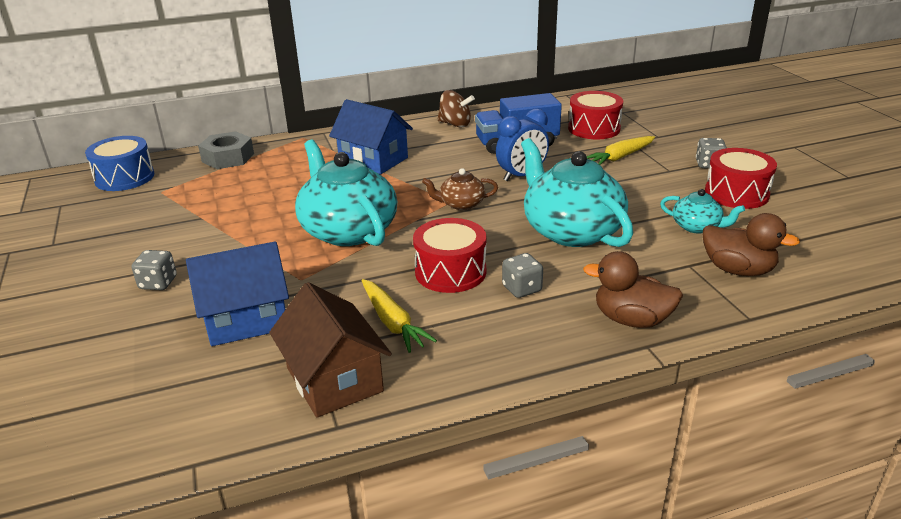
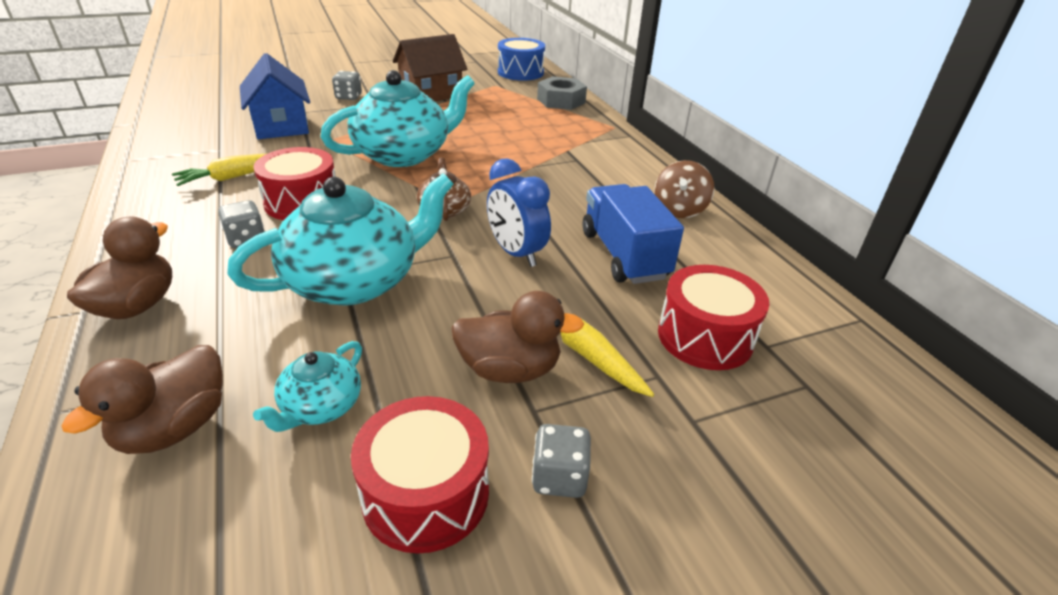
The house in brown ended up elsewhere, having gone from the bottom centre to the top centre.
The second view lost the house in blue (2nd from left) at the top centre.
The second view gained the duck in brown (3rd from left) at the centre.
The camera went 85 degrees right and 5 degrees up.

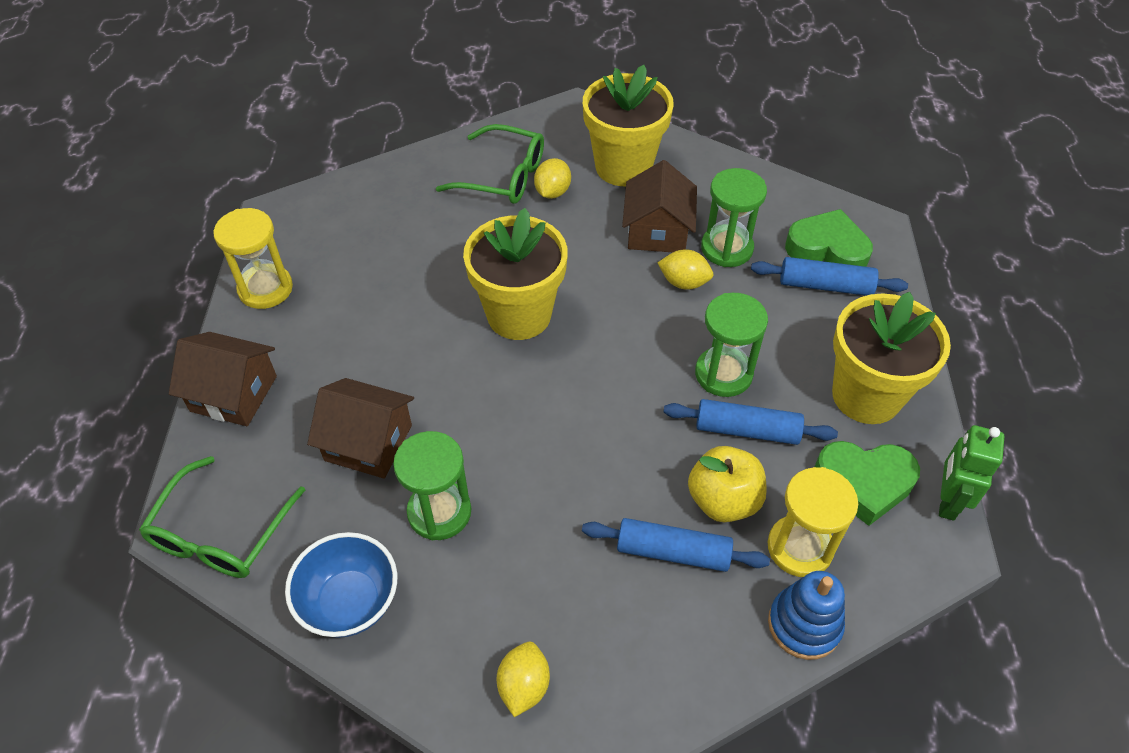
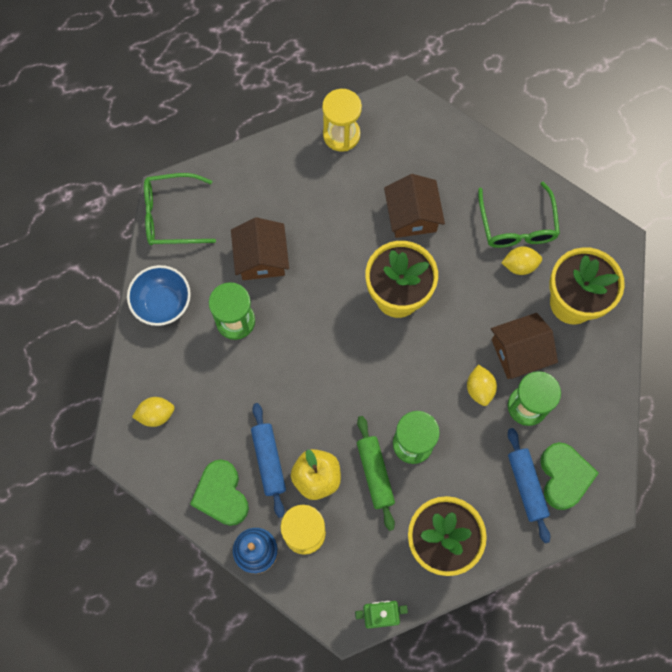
The house in brown (1st from left in the first image) ended up elsewhere, having gone from the middle left to the top centre.
What was the rolling pin in blue (2nd from left) at the centre turned into the rolling pin in green at the bottom centre.
The heart in green (2nd from left in the first image) ended up elsewhere, having gone from the middle right to the bottom left.
The camera went 65 degrees right and 20 degrees up.

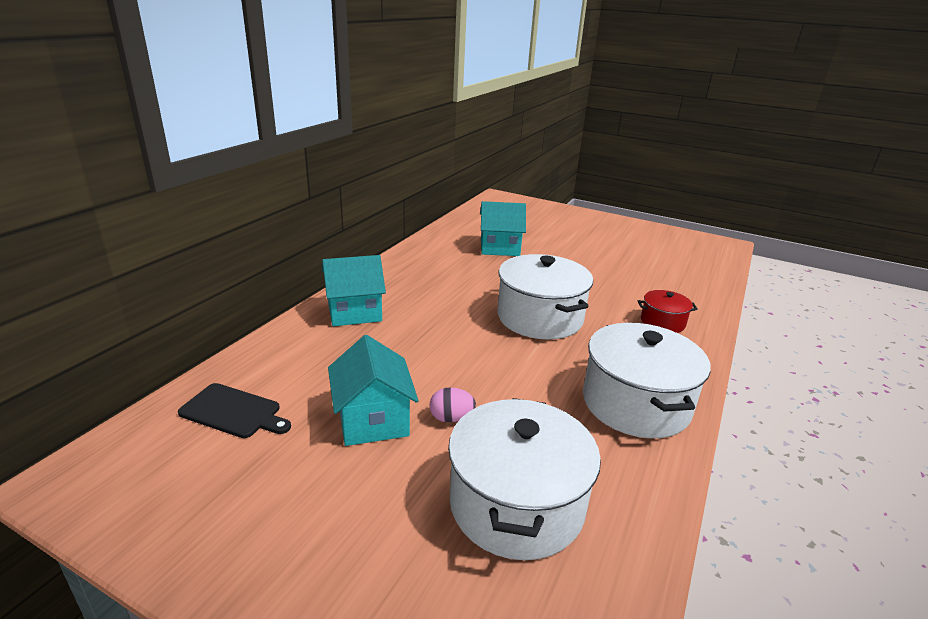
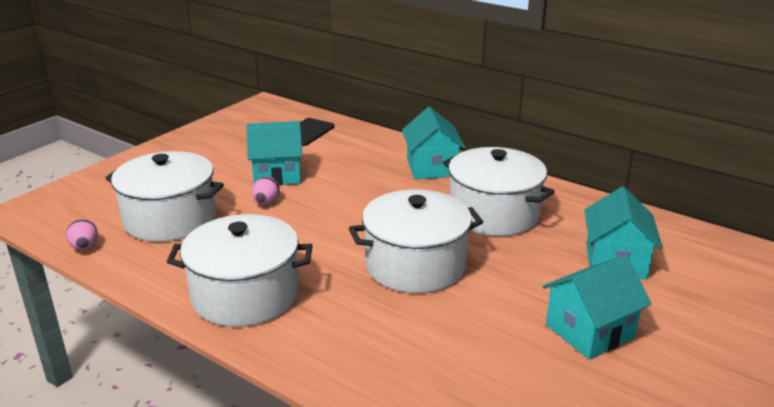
The second view lost the pot in red at the middle right.
The second view gained the egg in pink (1st from left) at the middle left.
The second view gained the pot in white (4th from left) at the centre.
The second view gained the house in turquoise (3rd from left) at the bottom right.
The camera went 100 degrees right and 0 degrees up.

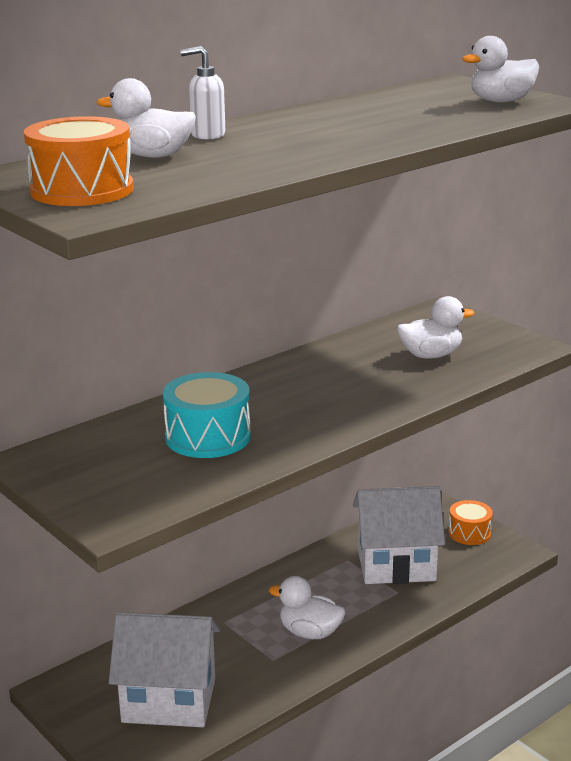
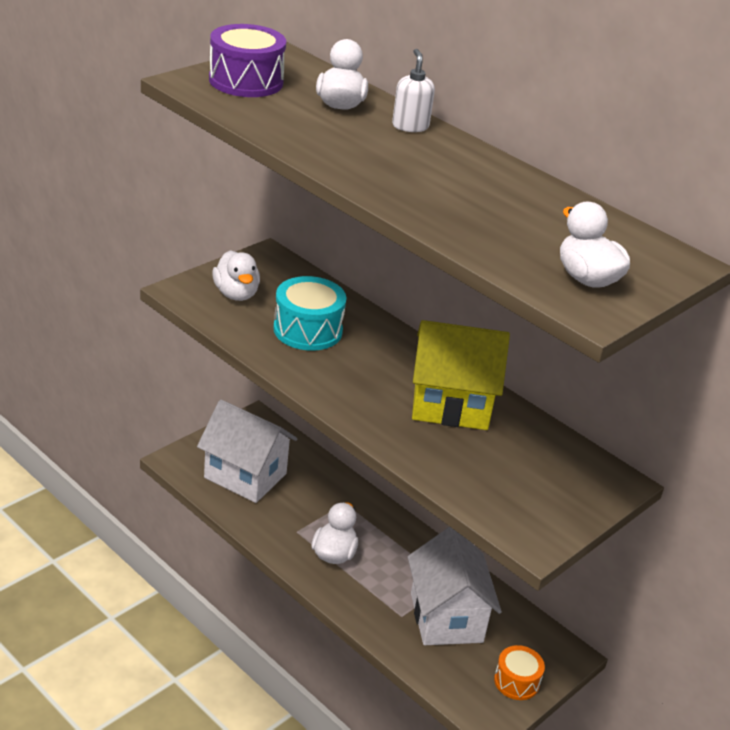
What was the drum in orange (1st from left) at the top left turned into the drum in purple at the top centre.
The house in white (1st from left) at the bottom left ended up facing another way, 60 degrees counterclockwise from before.
The duck in white (3rd from left in the first image) ended up elsewhere, having gone from the middle right to the middle left.
The second view gained the house in yellow at the centre.
The camera went 80 degrees right and 10 degrees up.

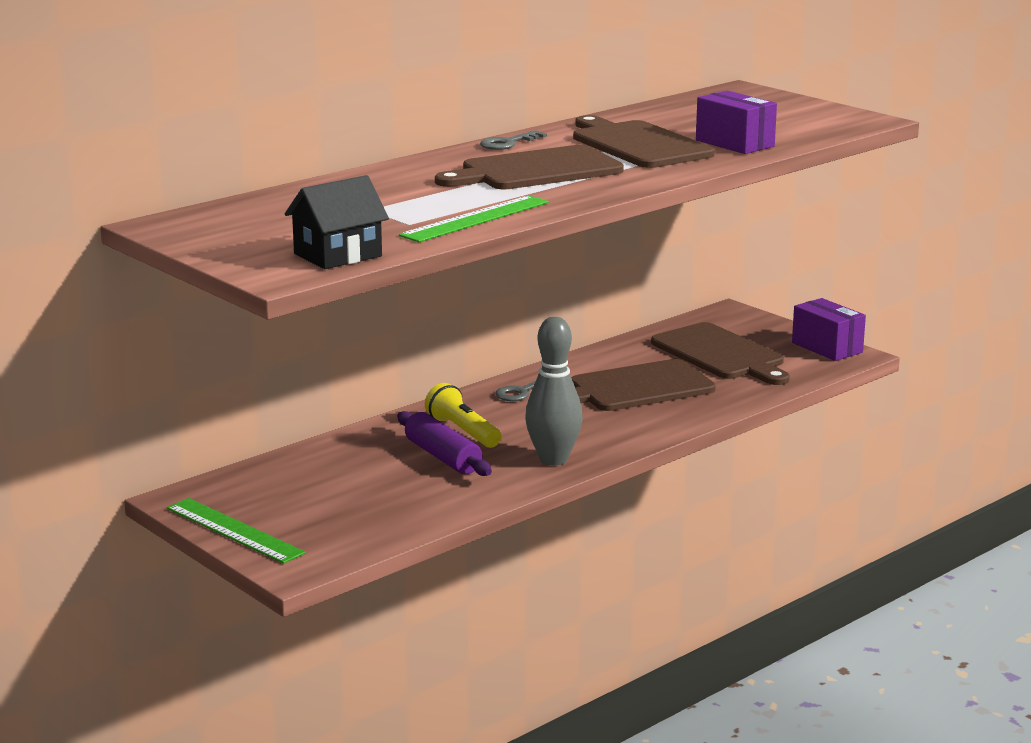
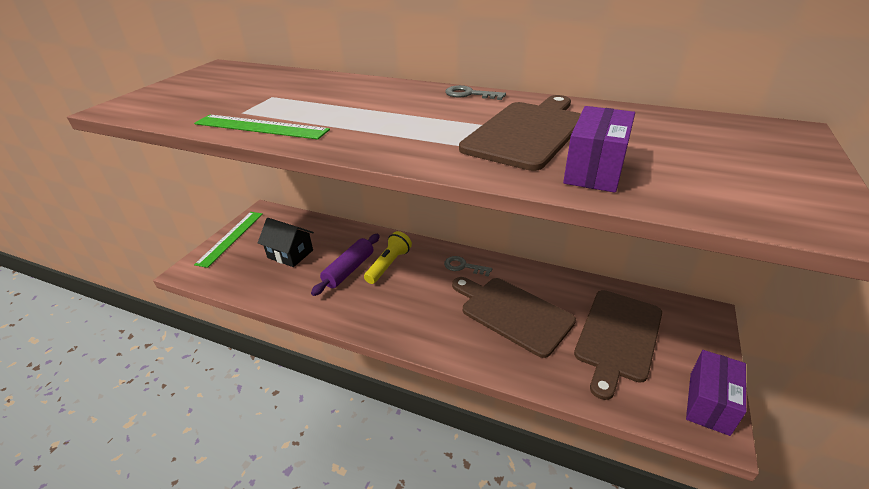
The house in black ended up elsewhere, having gone from the top left to the middle left.
The second view lost the cutting board in brown (1st from left) at the top centre.
The second view lost the bowling pin in grey at the centre.
The camera went 65 degrees right and 15 degrees up.

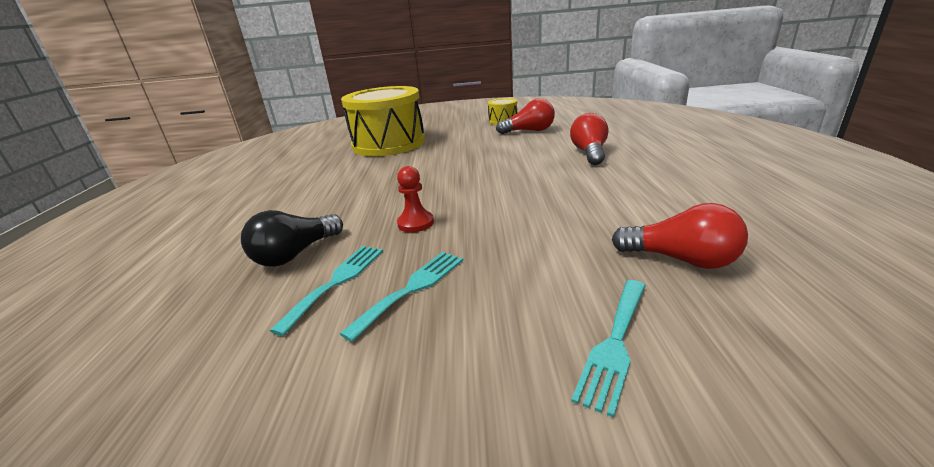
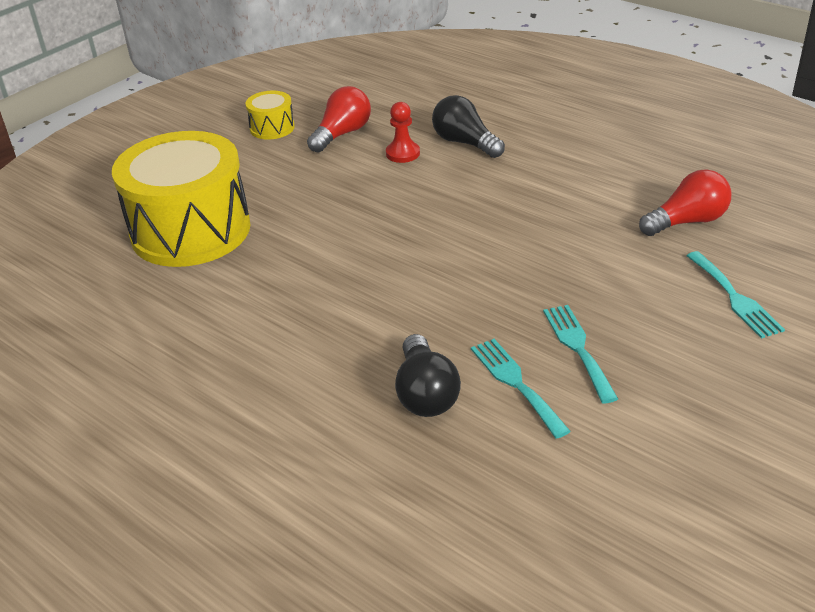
The pawn in red ended up elsewhere, having gone from the centre to the top centre.
What was the light bulb in red (2nd from left) at the top centre turned into the light bulb in black (2nd from left) at the top centre.
The camera went 50 degrees left and 10 degrees up.

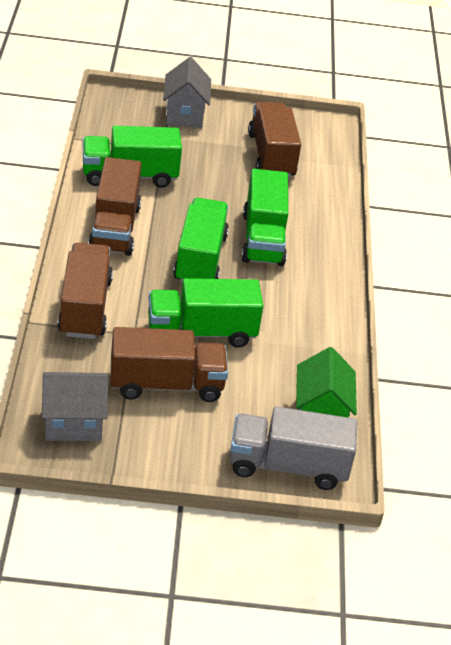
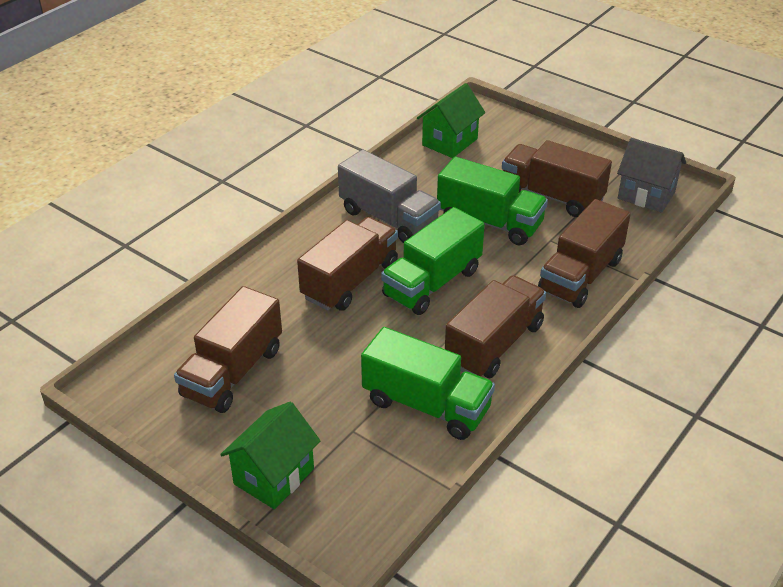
What was the house in grey (2nd from left) at the top centre turned into the house in green (1st from left) at the bottom centre.
The truck in grey ended up elsewhere, having gone from the bottom centre to the centre.
What was the truck in green (4th from left) at the centre turned into the truck in brown (2nd from left) at the centre.
The camera went 140 degrees left and 0 degrees up.

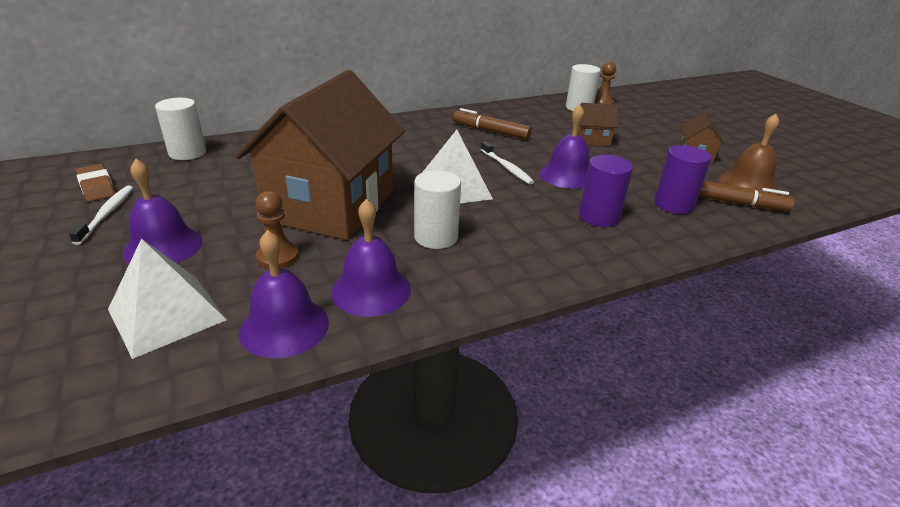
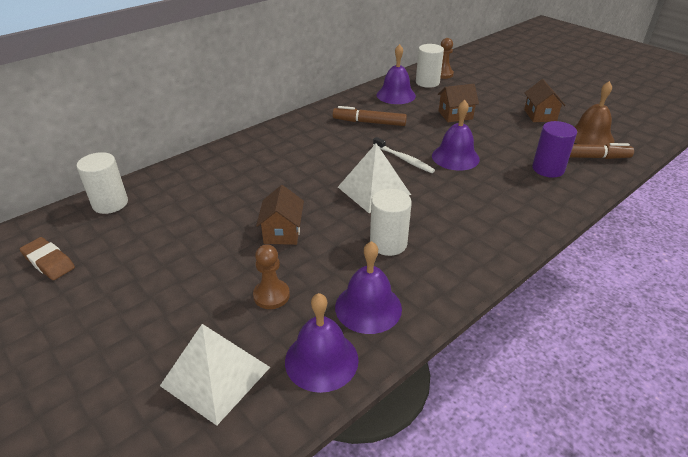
The second view lost the toothbrush in white (1st from left) at the middle left.
The bell in purple (1st from left in the first image) ended up elsewhere, having gone from the middle left to the top centre.
The size of the house in brown (1st from left) at the top centre changed by a factor of 0.40.
The second view lost the cylinder in purple (1st from left) at the middle right.
The camera went 15 degrees left and 5 degrees up.

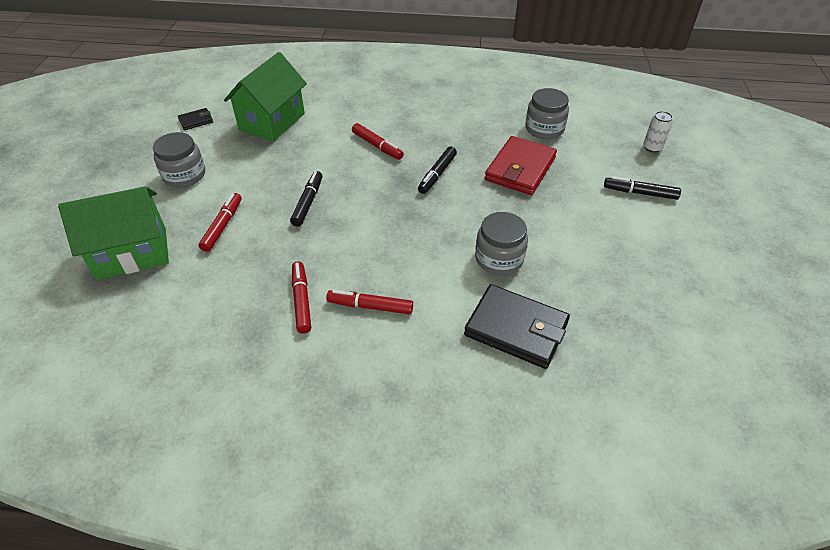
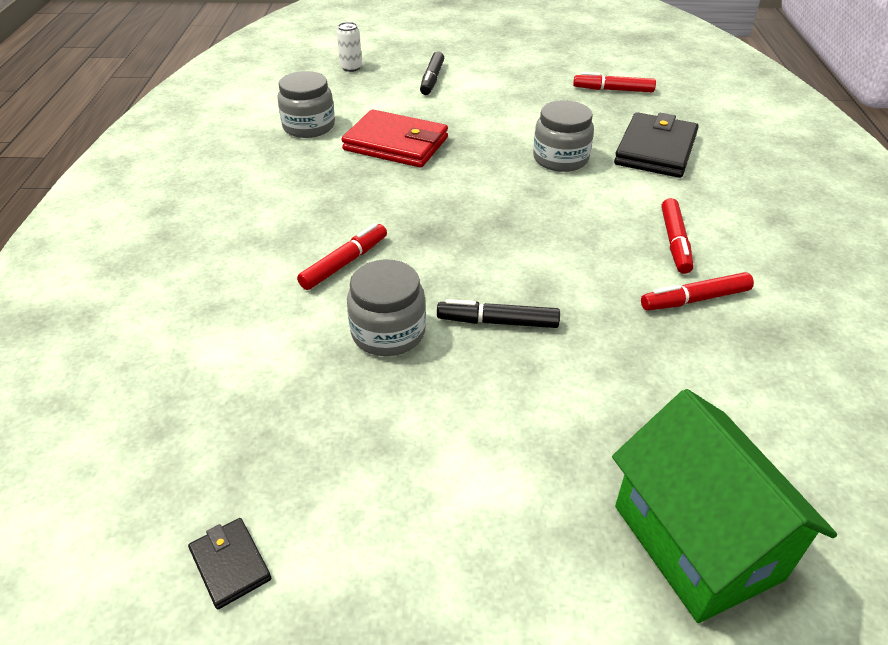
The jar in grey (1st from left in the first image) ended up elsewhere, having gone from the top left to the centre.
The marker in red (1st from left in the first image) ended up elsewhere, having gone from the middle left to the top right.
The second view lost the house in green (2nd from left) at the top left.
The second view lost the marker in black (2nd from left) at the top centre.
The camera went 95 degrees left and 5 degrees down.

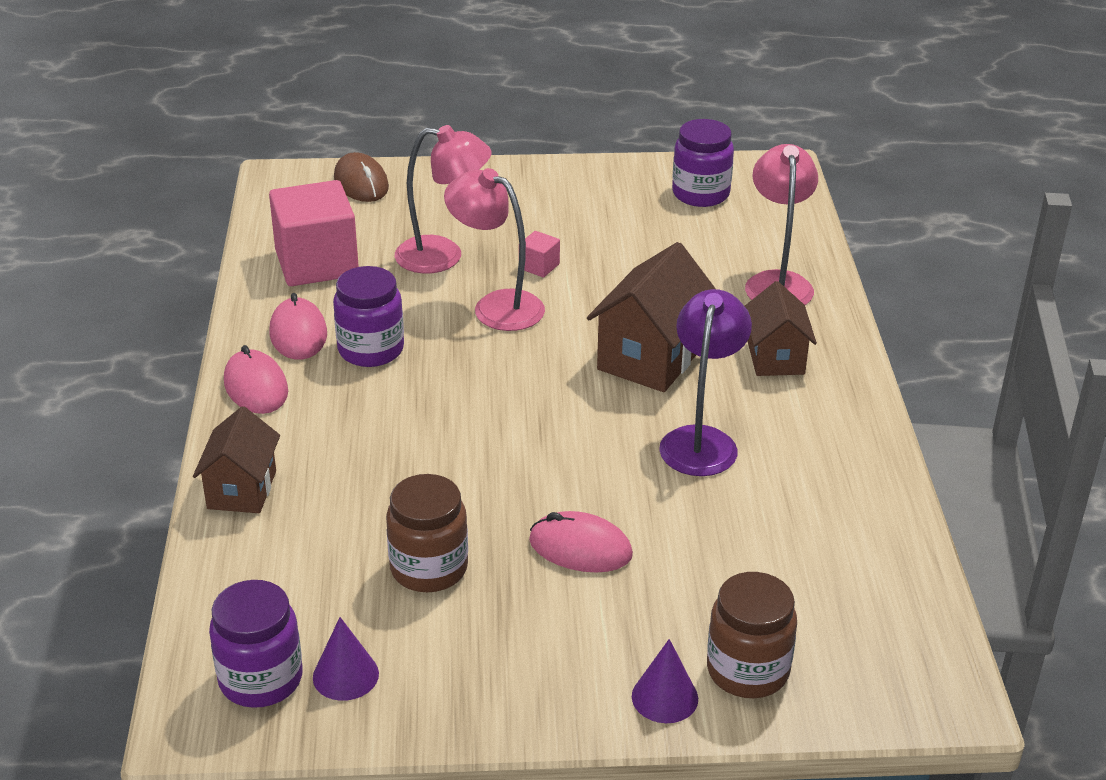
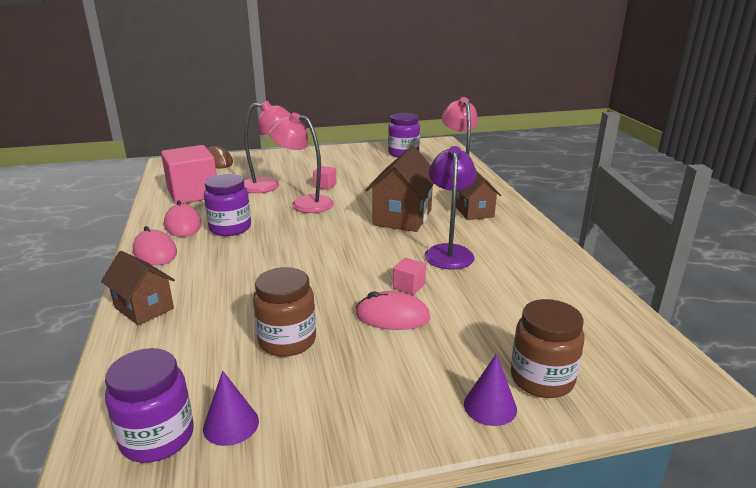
The house in brown (1st from left) at the middle left ended up facing another way, 45 degrees counterclockwise from before.
The second view gained the cube in pink (3rd from left) at the centre.
The camera went 10 degrees left and 10 degrees down.

